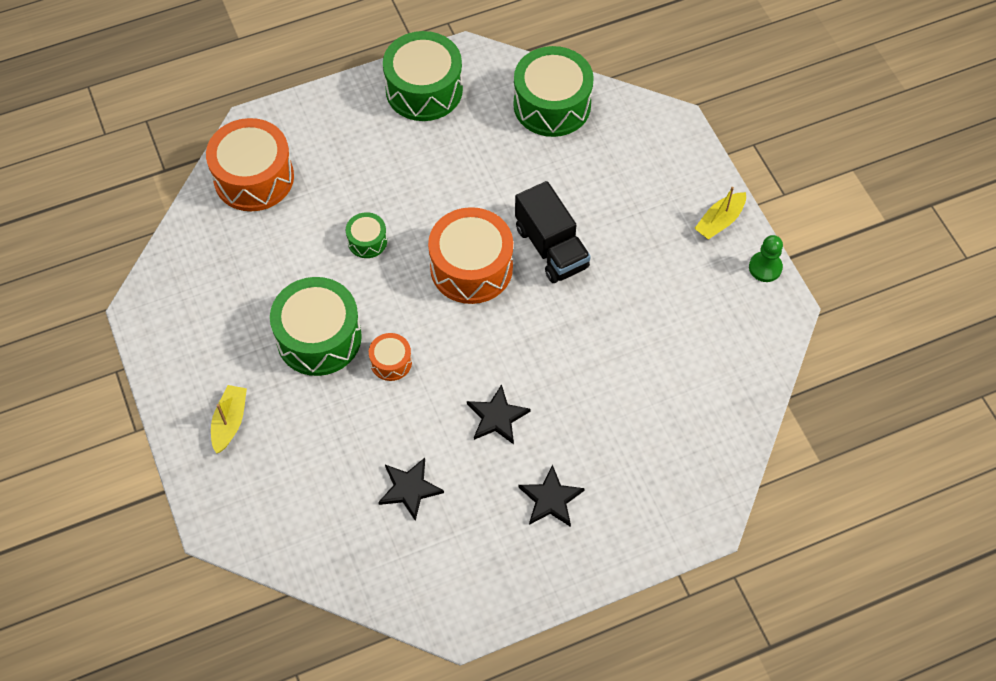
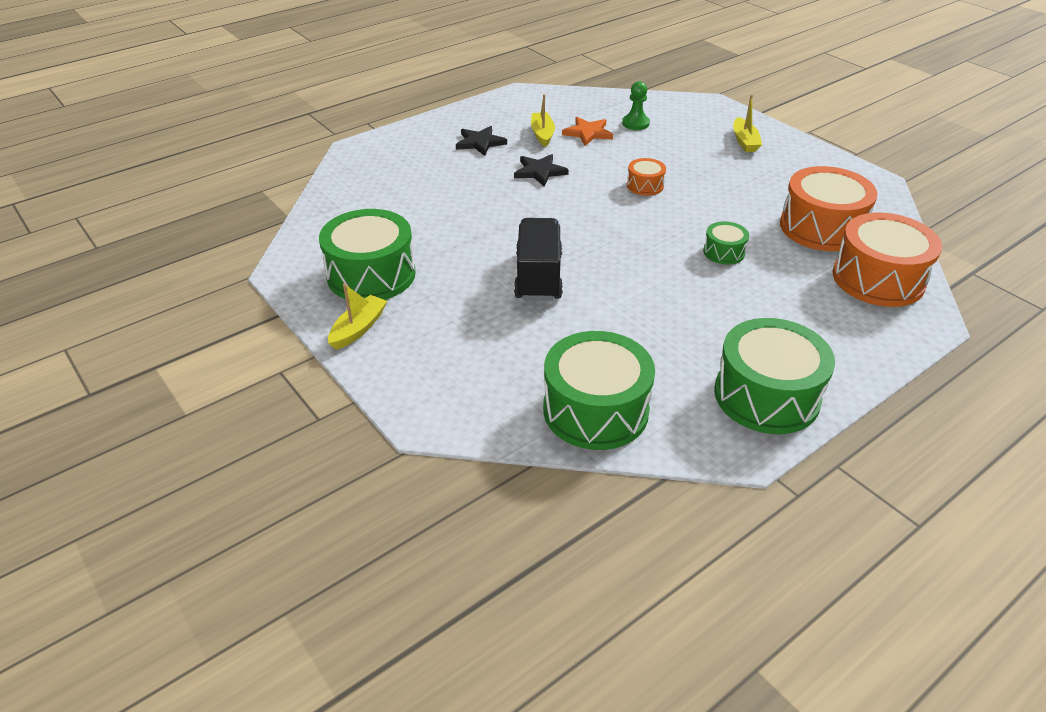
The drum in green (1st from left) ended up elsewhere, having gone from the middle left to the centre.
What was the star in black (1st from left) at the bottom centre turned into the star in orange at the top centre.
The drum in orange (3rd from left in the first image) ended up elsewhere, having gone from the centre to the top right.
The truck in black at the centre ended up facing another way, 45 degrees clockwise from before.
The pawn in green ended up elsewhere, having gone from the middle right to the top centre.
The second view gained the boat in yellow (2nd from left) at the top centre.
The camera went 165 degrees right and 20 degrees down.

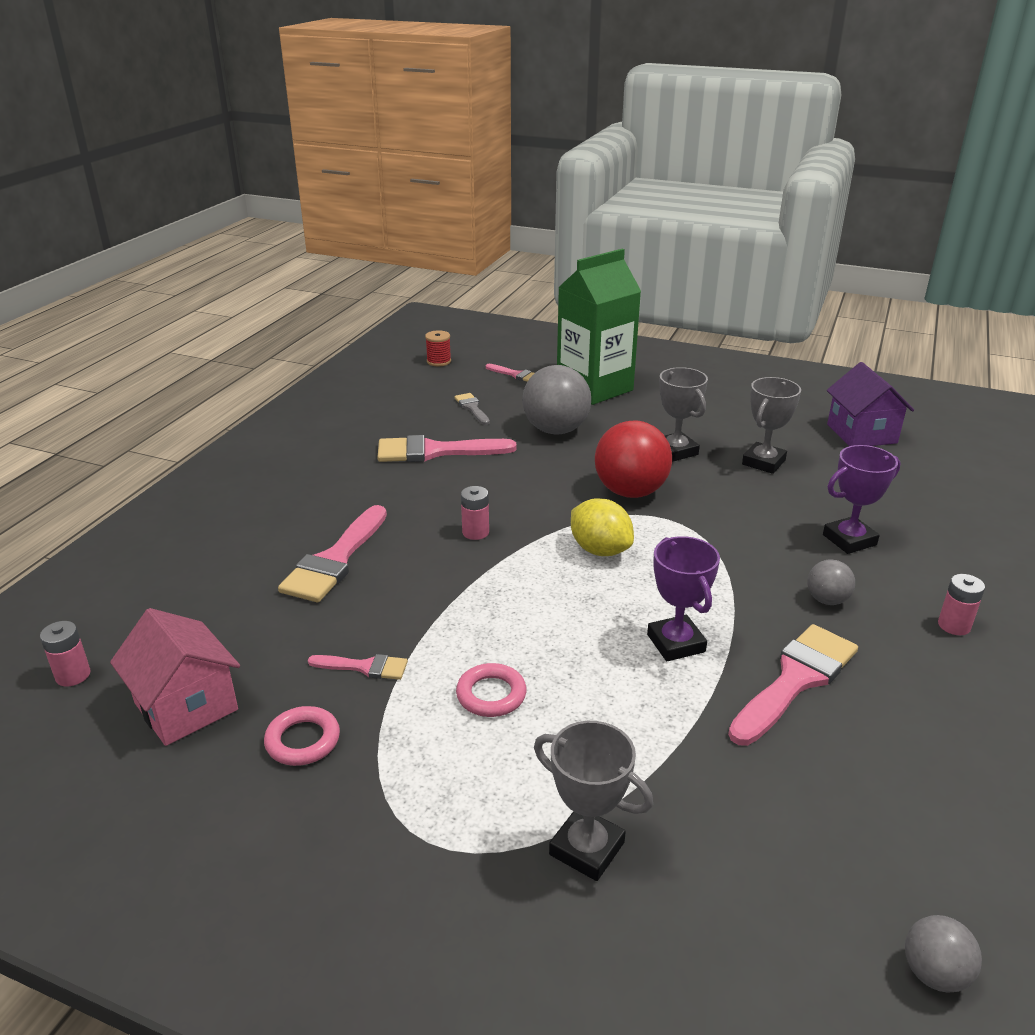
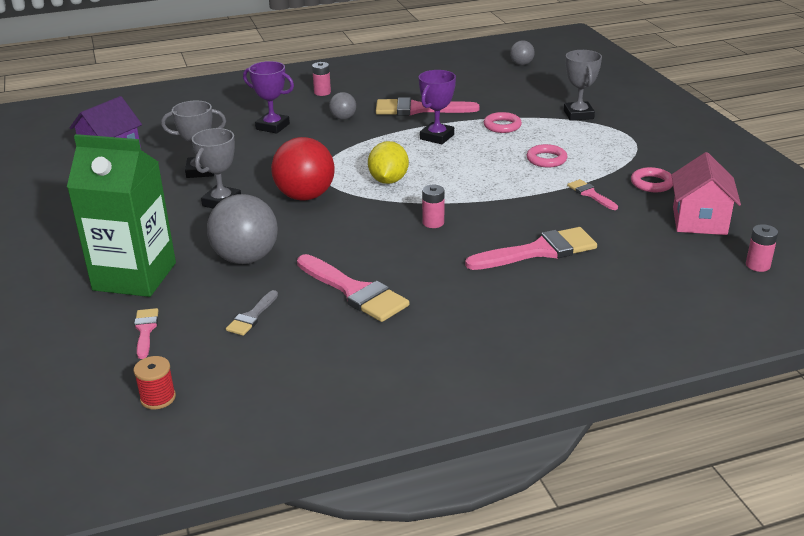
The second view gained the ring in pink (1st from left) at the top centre.
The camera went 130 degrees left and 0 degrees up.

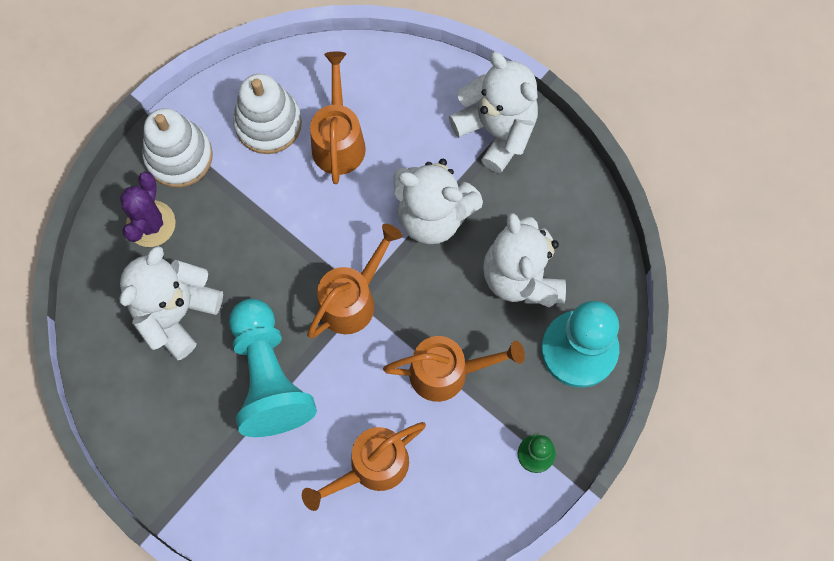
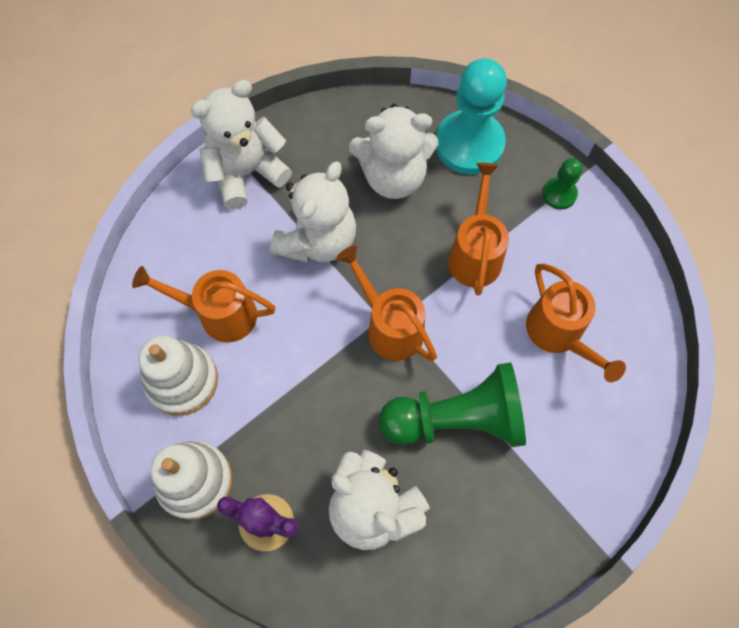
What was the pawn in turquoise (1st from left) at the middle left turned into the pawn in green (1st from left) at the centre.
The camera went 80 degrees left and 5 degrees down.

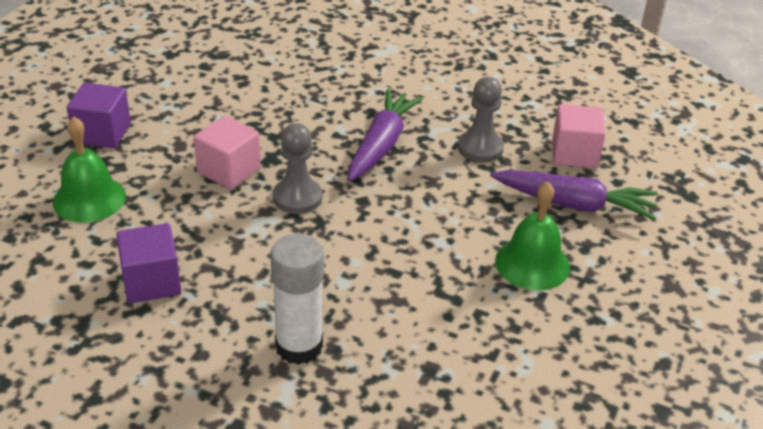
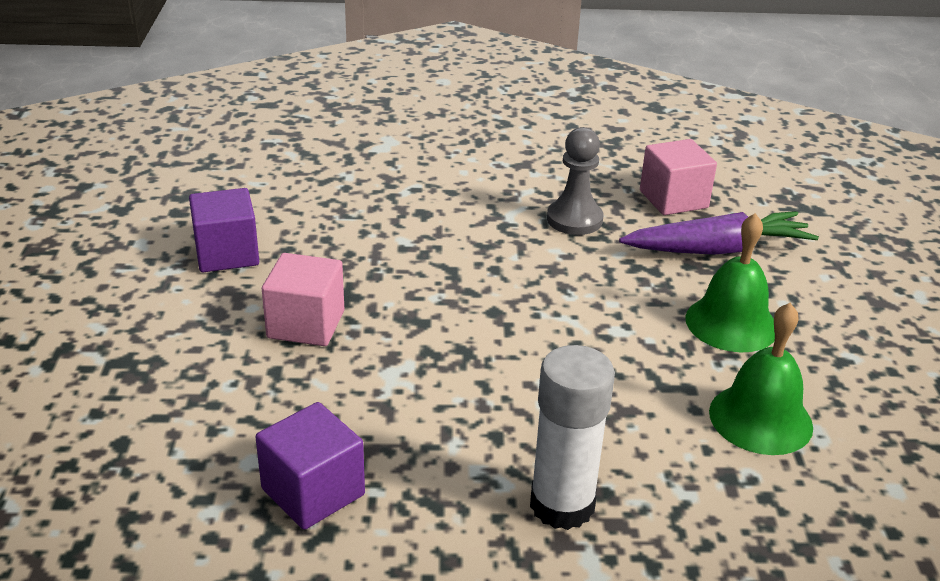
The bell in green (1st from left in the first image) ended up elsewhere, having gone from the middle left to the middle right.
The cube in purple (1st from left) ended up elsewhere, having gone from the top left to the middle left.
The second view lost the pawn in grey (1st from left) at the centre.
The second view lost the carrot in purple (1st from left) at the top centre.
The camera went 25 degrees left and 5 degrees down.

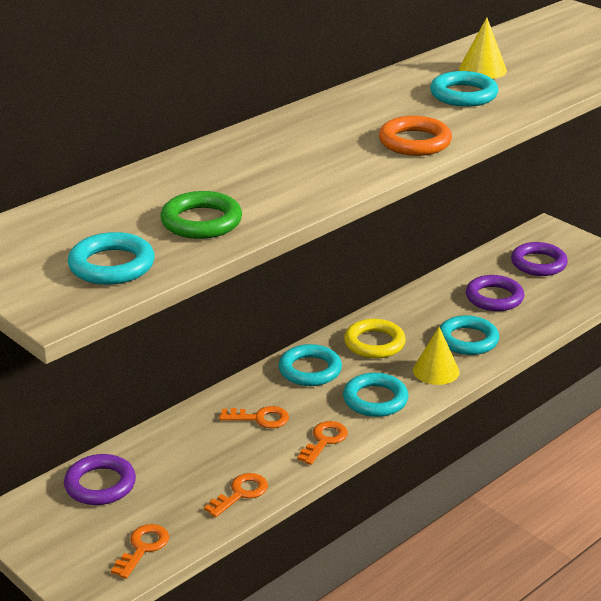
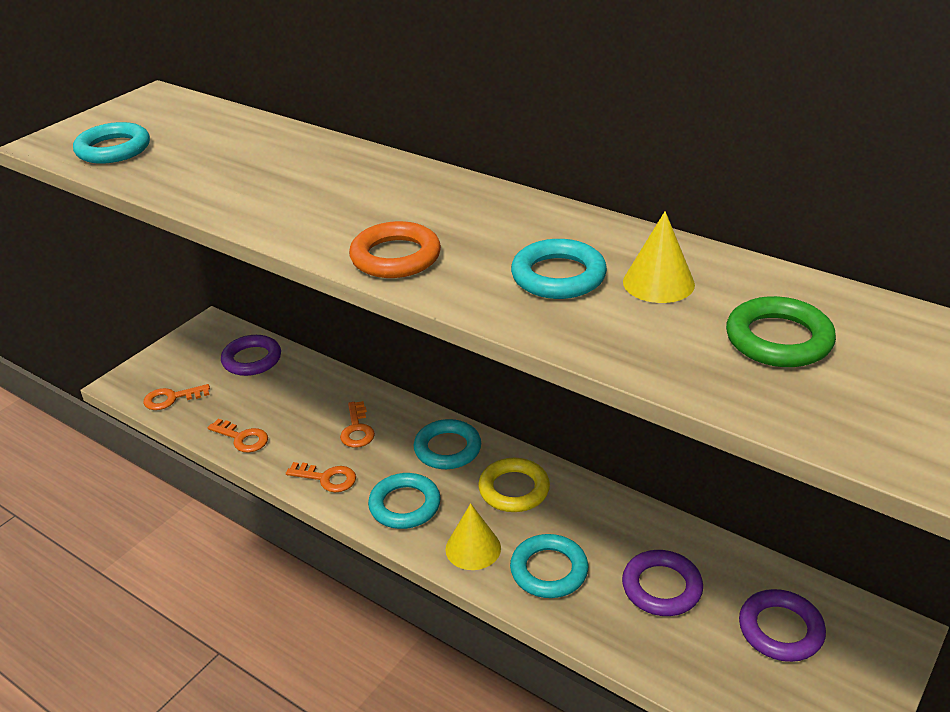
The key in orange (1st from left) at the bottom left ended up facing another way, 150 degrees clockwise from before.
The ring in green ended up elsewhere, having gone from the centre to the middle right.
The camera went 80 degrees right and 5 degrees up.

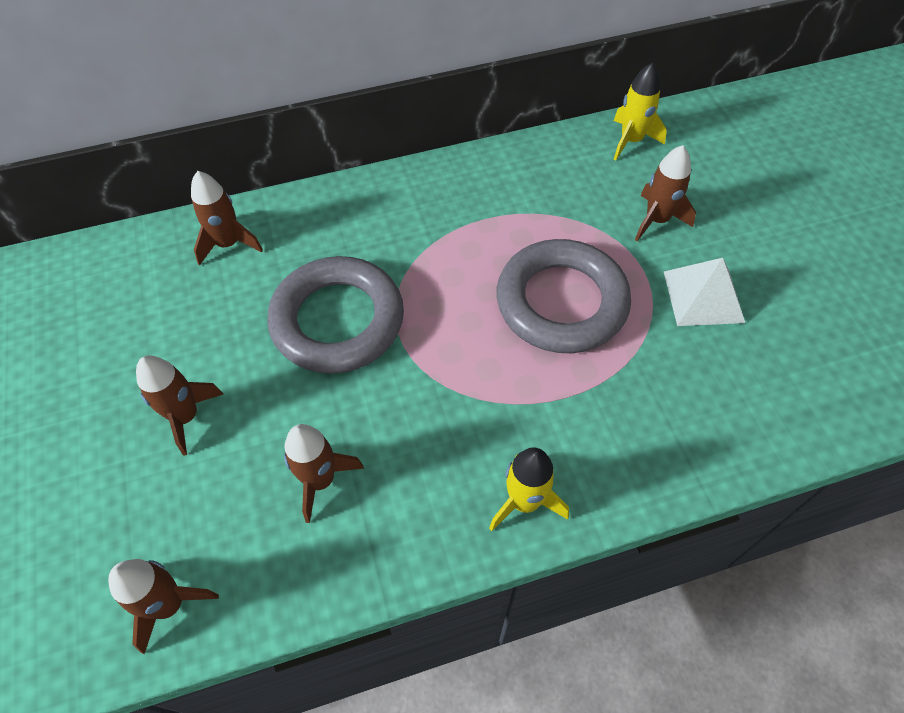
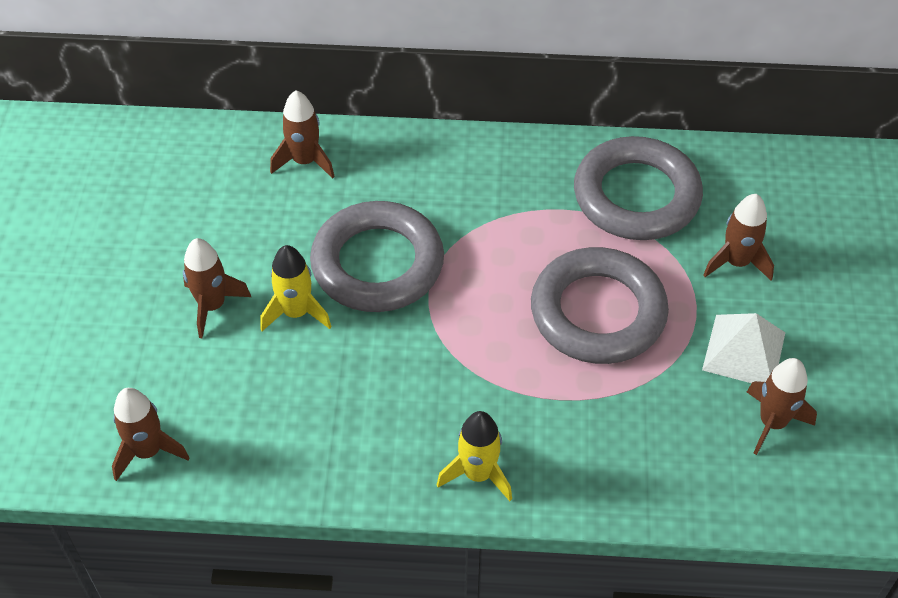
The rocket in brown (4th from left in the first image) ended up elsewhere, having gone from the centre to the bottom right.
The rocket in yellow (2nd from left in the first image) ended up elsewhere, having gone from the top right to the middle left.
The second view gained the ring in grey (3rd from left) at the top right.
The camera went 20 degrees right and 5 degrees down.

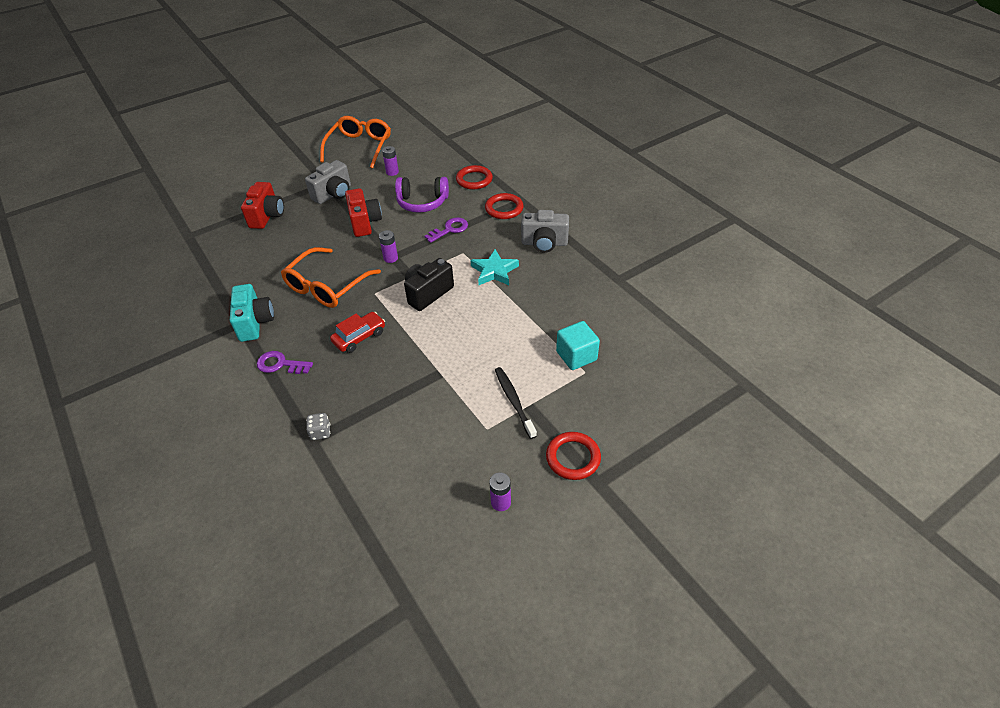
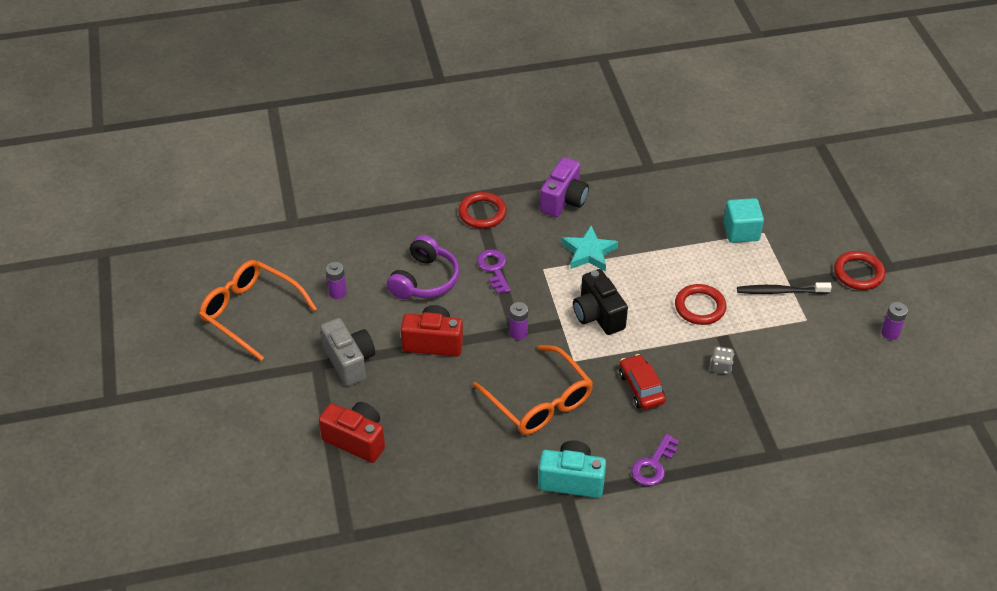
The dice in grey ended up elsewhere, having gone from the middle left to the middle right.
The ring in red (1st from left in the first image) ended up elsewhere, having gone from the top centre to the middle right.
What was the camera in grey (2nd from left) at the top centre turned into the camera in purple at the top centre.
The camera went 70 degrees left and 0 degrees up.

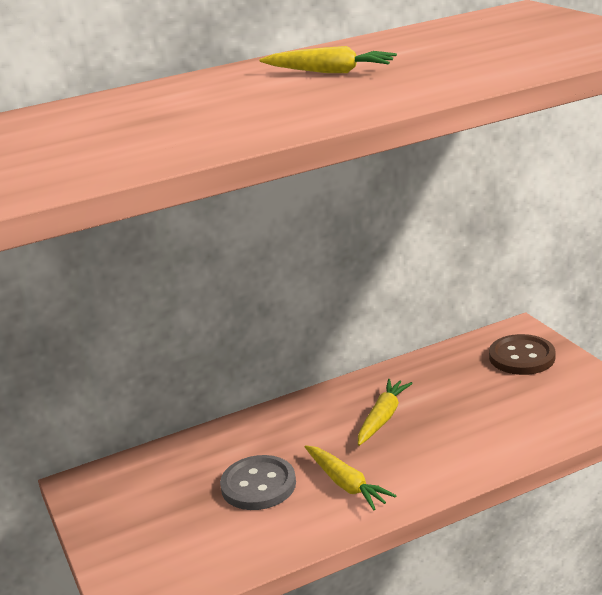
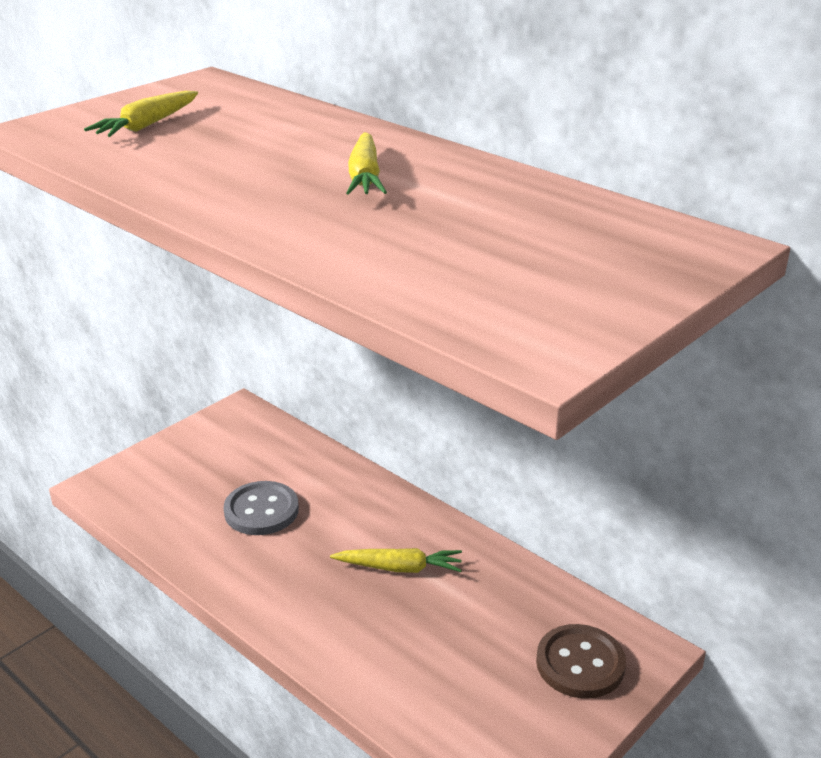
The carrot in yellow (2nd from left in the first image) ended up elsewhere, having gone from the bottom centre to the top left.
The camera went 65 degrees right and 5 degrees up.

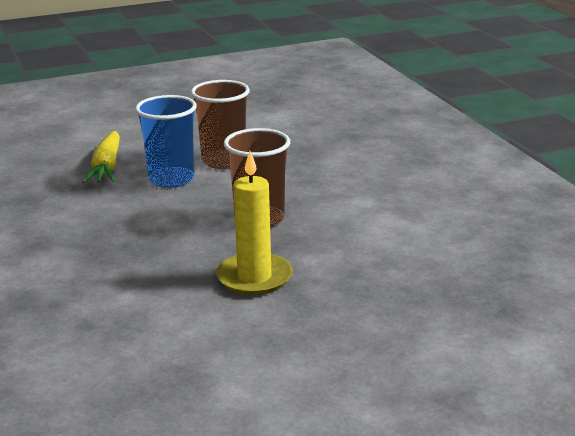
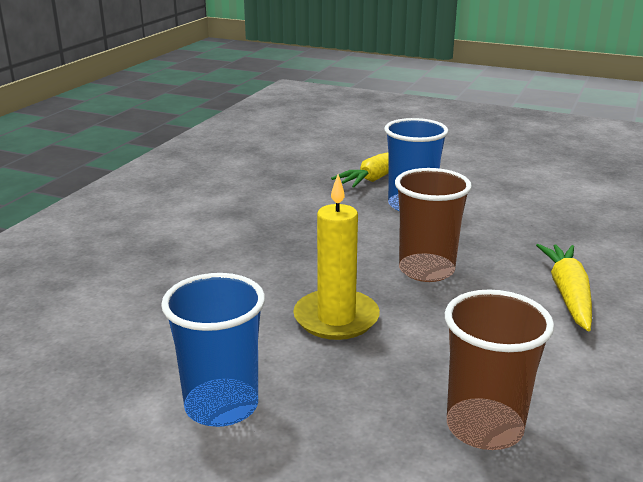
The cup in brown (1st from left in the first image) ended up elsewhere, having gone from the top centre to the bottom right.
The second view gained the cup in blue (1st from left) at the bottom left.
The second view gained the carrot in yellow (2nd from left) at the middle right.
The camera went 45 degrees right and 0 degrees up.

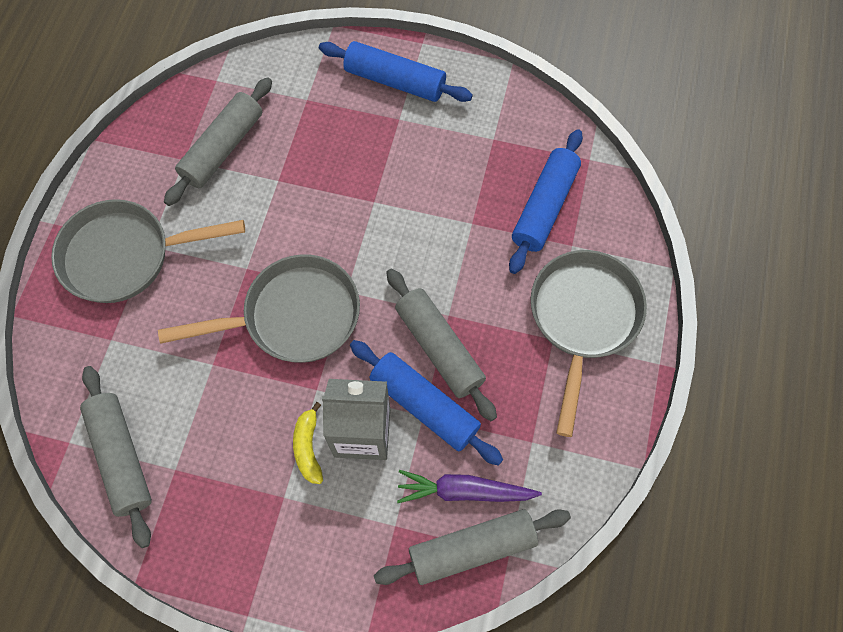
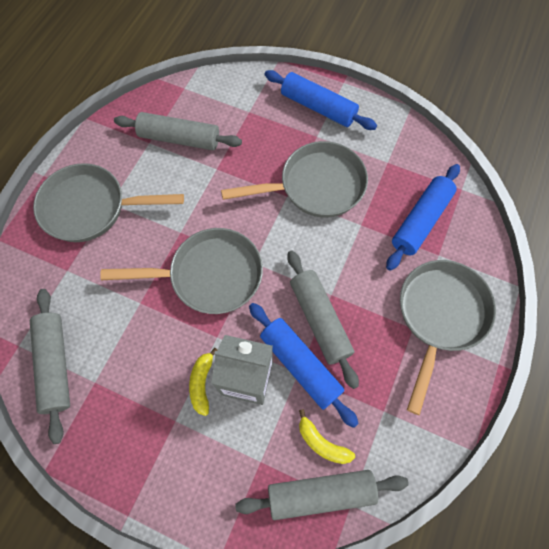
The rolling pin in grey (2nd from left) at the top left ended up facing another way, 60 degrees clockwise from before.
Where the carrot in purple stood at the bottom centre, the banana in yellow (2nd from left) came to stand at the bottom centre.
The second view gained the pan in grey (3rd from left) at the top centre.
The camera went 10 degrees right and 0 degrees up.

